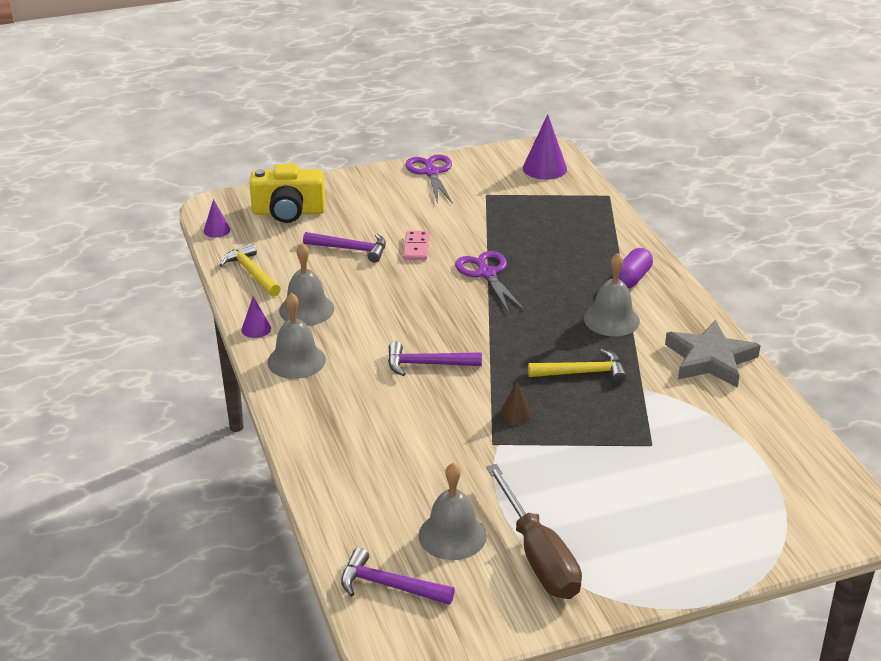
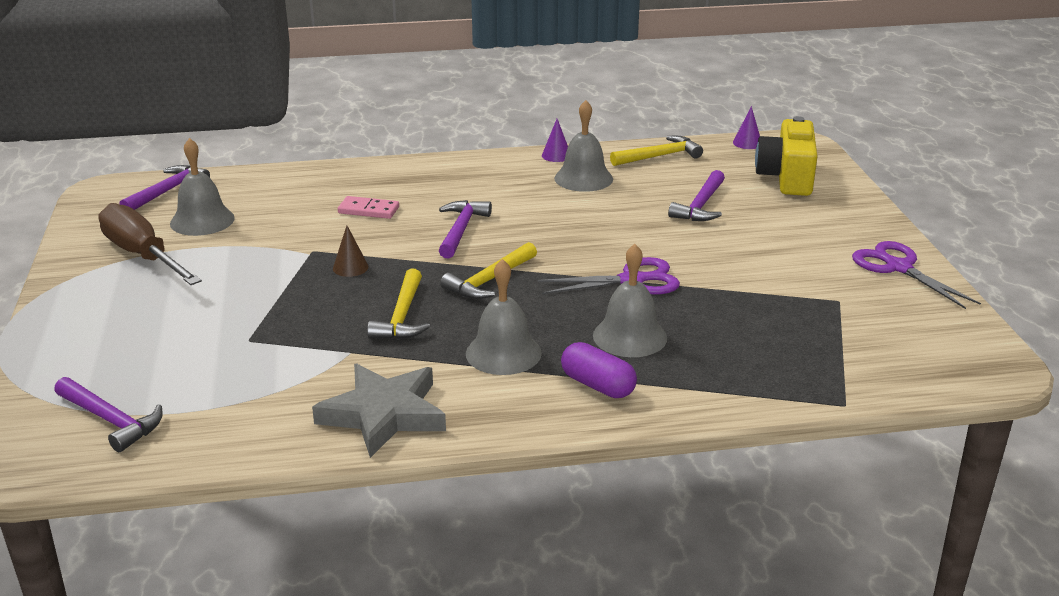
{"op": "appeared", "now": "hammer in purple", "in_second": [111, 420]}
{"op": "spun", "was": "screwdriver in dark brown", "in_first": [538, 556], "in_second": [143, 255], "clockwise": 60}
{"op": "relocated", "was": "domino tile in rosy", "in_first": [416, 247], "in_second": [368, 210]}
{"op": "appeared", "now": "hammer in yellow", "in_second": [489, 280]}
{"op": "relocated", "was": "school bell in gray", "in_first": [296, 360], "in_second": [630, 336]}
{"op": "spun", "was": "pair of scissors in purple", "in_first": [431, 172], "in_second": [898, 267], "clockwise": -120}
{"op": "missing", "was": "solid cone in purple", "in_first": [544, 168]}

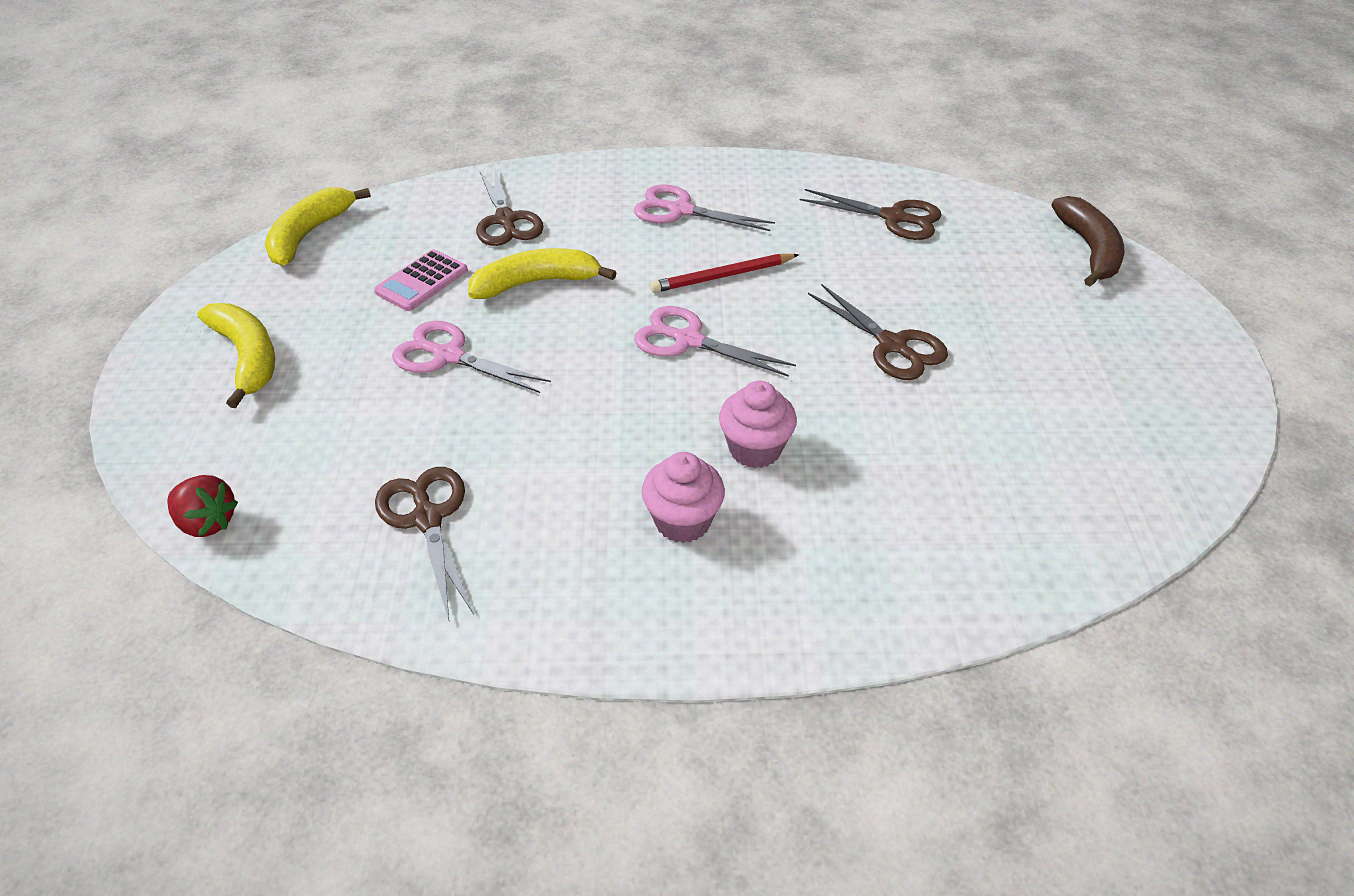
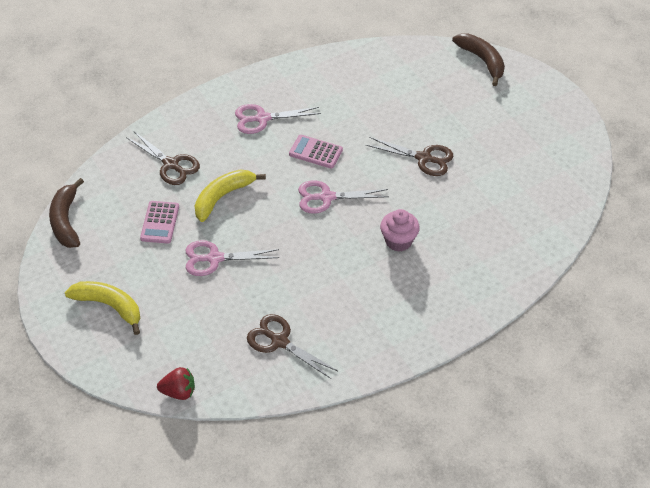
{"op": "colour", "was": "banana in yellow", "now": "banana in dark brown", "in_first": [309, 234], "in_second": [66, 221]}
{"op": "exchanged", "was": "wooden pencil in red", "now": "pocket calculator in rosy", "in_first": [722, 276], "in_second": [315, 152]}
{"op": "missing", "was": "fairy cake in rosy", "in_first": [682, 521]}
{"op": "missing", "was": "pair of scissors in dark brown", "in_first": [894, 218]}

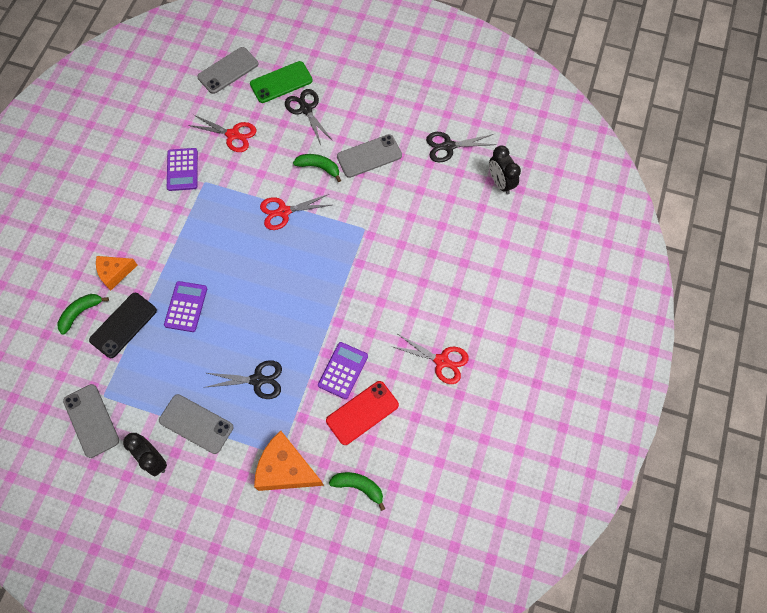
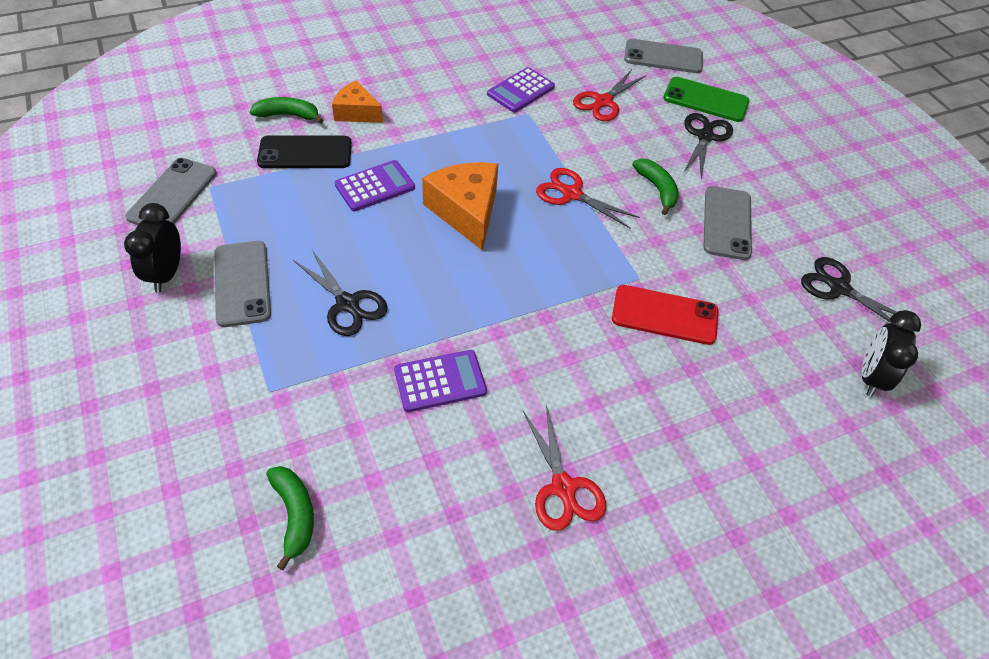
{"op": "relocated", "was": "cheese wedge in orange-coloured", "in_first": [286, 469], "in_second": [466, 211]}
{"op": "spun", "was": "pair of scissors in red", "in_first": [233, 135], "in_second": [603, 102], "clockwise": 60}
{"op": "relocated", "was": "phone in red", "in_first": [362, 413], "in_second": [664, 315]}
{"op": "spun", "was": "phone in gray", "in_first": [369, 156], "in_second": [727, 223], "clockwise": 75}

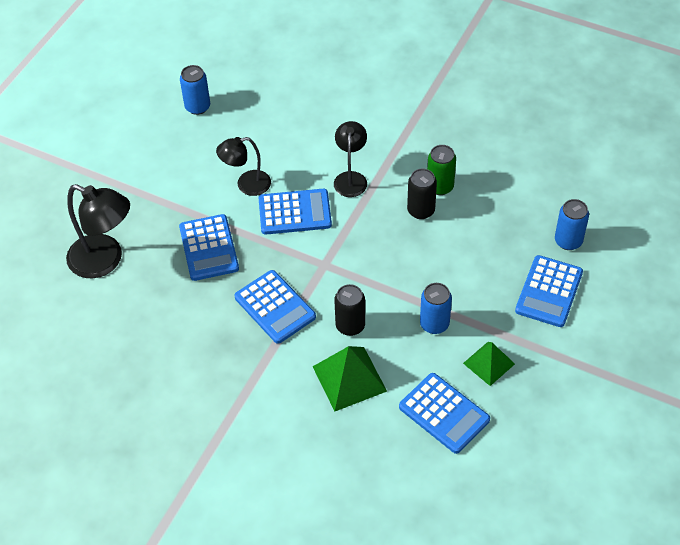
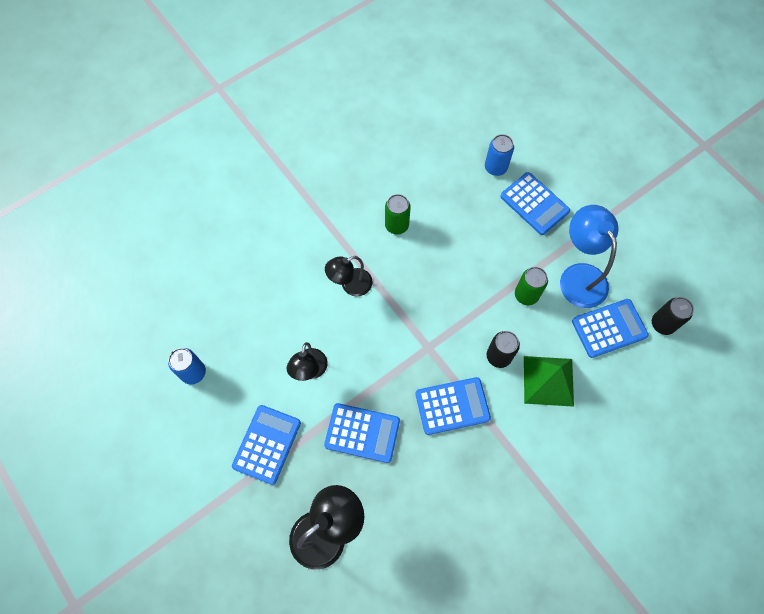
{"op": "relocated", "was": "pocket calculator in blue", "in_first": [295, 212], "in_second": [267, 444]}
{"op": "spun", "was": "desk lamp in jet-black", "in_first": [351, 178], "in_second": [350, 285], "clockwise": -60}
{"op": "colour", "was": "tin in blue", "now": "tin in leaf-green", "in_first": [434, 324], "in_second": [526, 295]}
{"op": "exchanged", "was": "pyramid in leaf-green", "now": "desk lamp in blue", "in_first": [489, 363], "in_second": [579, 276]}
{"op": "relocated", "was": "tin in jet-black", "in_first": [421, 210], "in_second": [662, 324]}

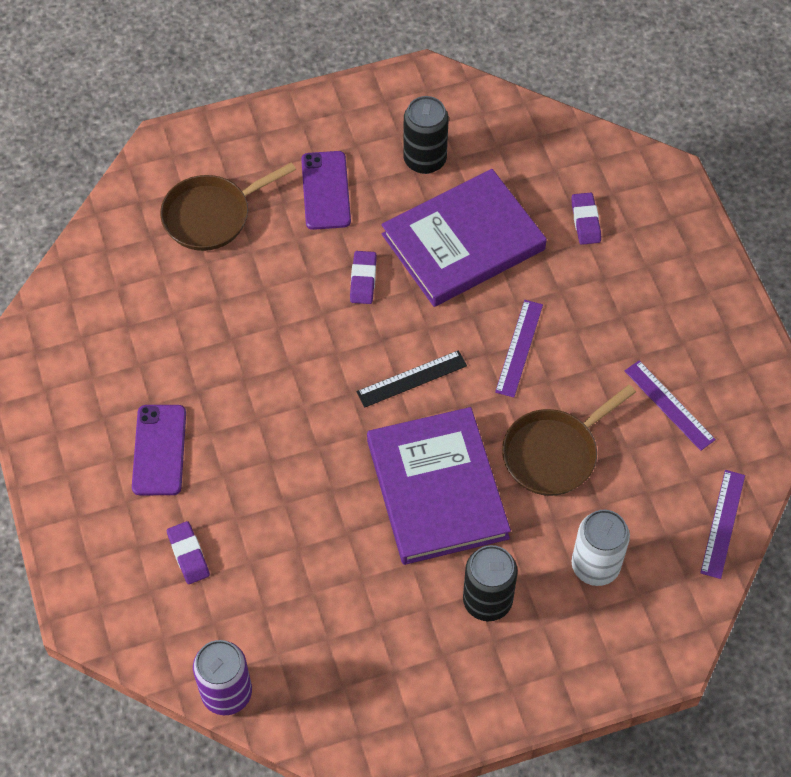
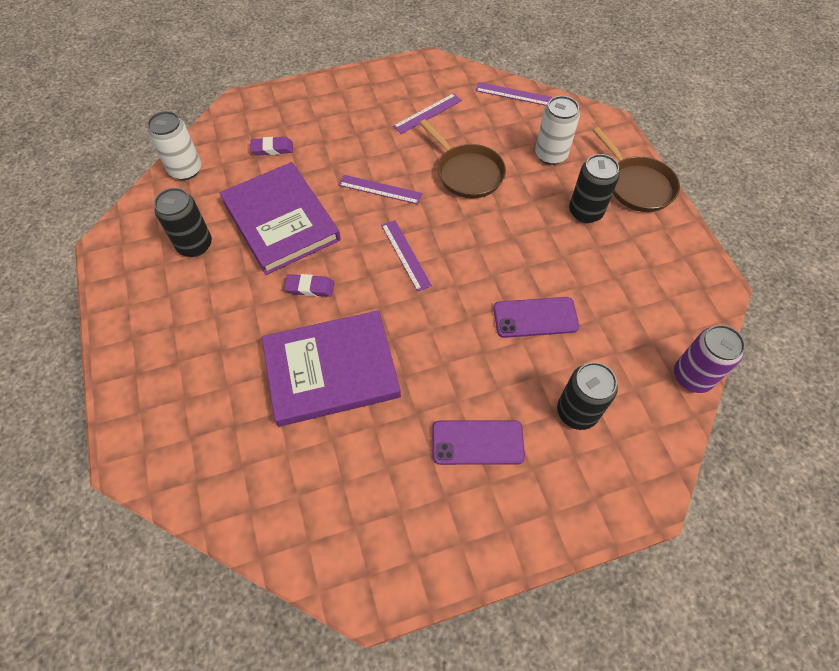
{"op": "appeared", "now": "tin in white", "in_second": [185, 170]}
{"op": "relocated", "was": "book in purple", "in_first": [437, 489], "in_second": [331, 370]}
{"op": "colour", "was": "measuring stick in jet-black", "now": "measuring stick in purple", "in_first": [411, 379], "in_second": [405, 255]}
{"op": "relocated", "was": "phone in purple", "in_first": [326, 190], "in_second": [535, 317]}
{"op": "exchanged", "was": "gum eraser in purple", "now": "tin in jet-black", "in_first": [188, 555], "in_second": [577, 412]}
{"op": "relocated", "was": "skillet in dark brown", "in_first": [212, 215], "in_second": [637, 185]}

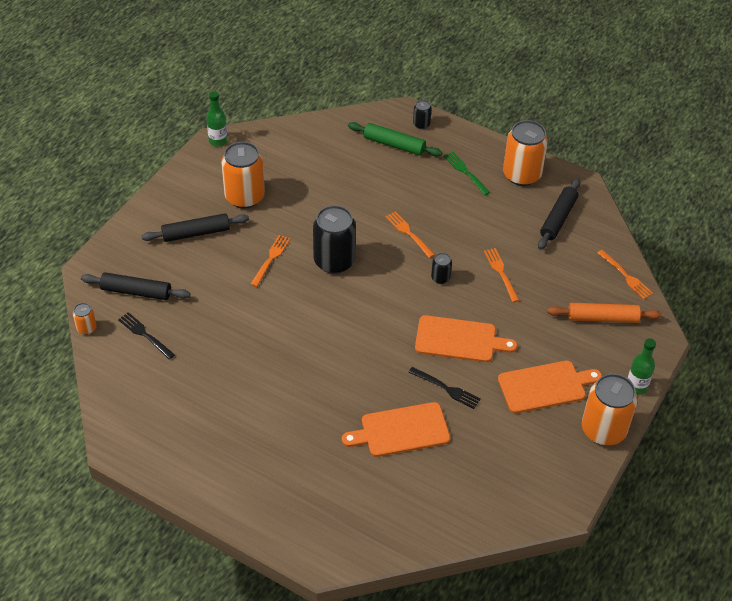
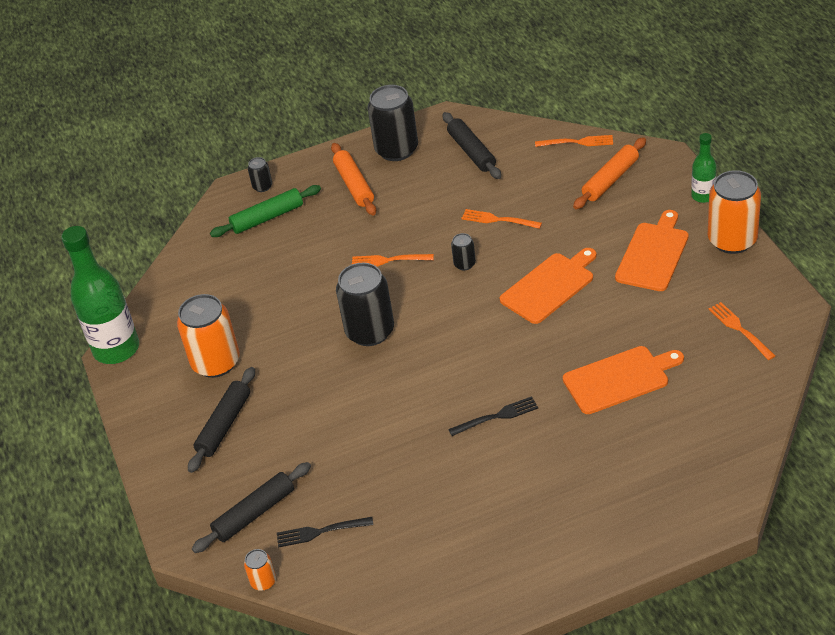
{"op": "size", "was": "bottle in leaf-green", "in_first": [218, 141], "in_second": [116, 349], "ratio": 1.97}
{"op": "exchanged", "was": "dinner fork in leaf-green", "now": "dough roller in orange-coloured", "in_first": [465, 172], "in_second": [354, 185]}
{"op": "colour", "was": "tin in orange-coloured", "now": "tin in jet-black", "in_first": [521, 175], "in_second": [396, 150]}
{"op": "relocated", "was": "dinner fork in jet-black", "in_first": [446, 388], "in_second": [496, 416]}
{"op": "spun", "was": "cutting board in orange-coloured", "in_first": [401, 430], "in_second": [619, 379], "clockwise": -135}
{"op": "relocated", "was": "dinner fork in orange-coloured", "in_first": [271, 259], "in_second": [740, 329]}

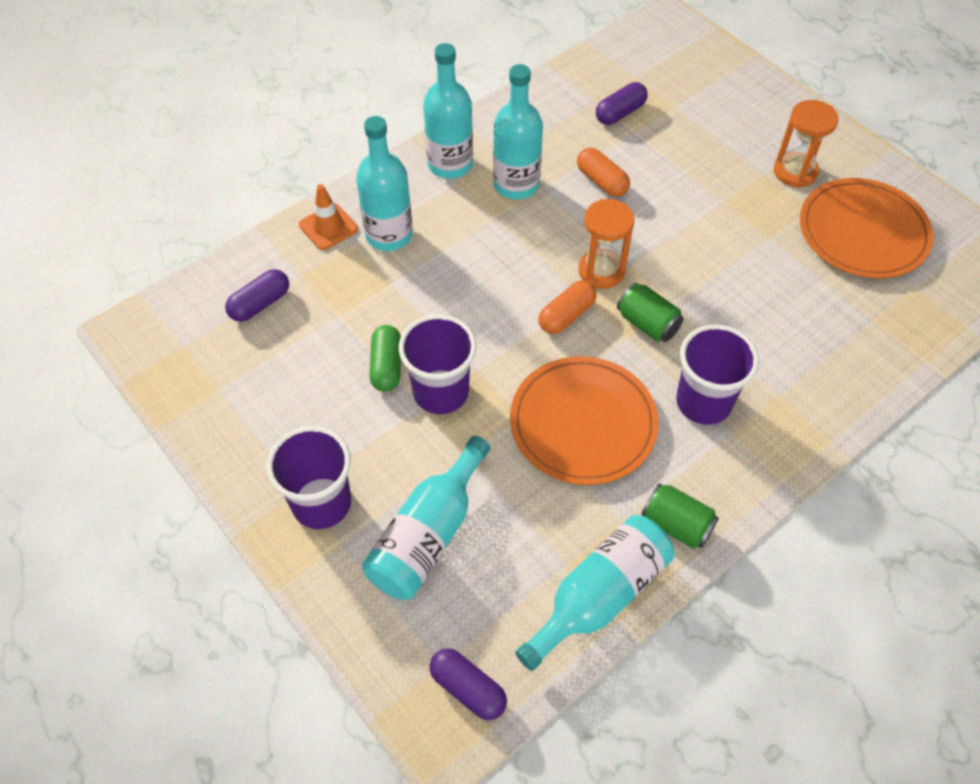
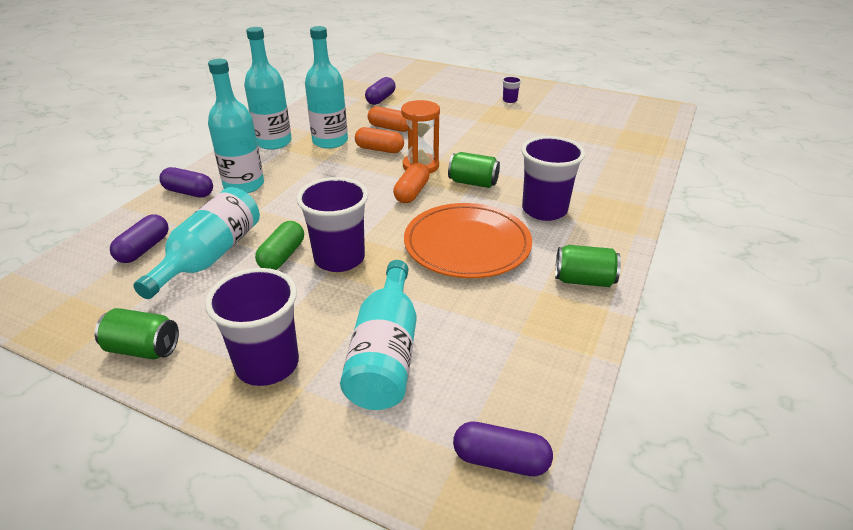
{"op": "appeared", "now": "tin in leaf-green", "in_second": [143, 349]}
{"op": "relocated", "was": "bottle in turquoise", "in_first": [599, 596], "in_second": [210, 256]}
{"op": "exchanged", "was": "road cone in orange-coloured", "now": "pill shape in purple", "in_first": [328, 227], "in_second": [189, 192]}
{"op": "spun", "was": "pill shape in leaf-green", "in_first": [387, 366], "in_second": [282, 256], "clockwise": 45}
{"op": "appeared", "now": "pill shape in orange-coloured", "in_second": [379, 149]}
{"op": "exchanged", "was": "sandglass in orange-coloured", "now": "tumbler in purple", "in_first": [795, 171], "in_second": [510, 100]}
{"op": "missing", "was": "flat dish in orange-coloured", "in_first": [863, 232]}

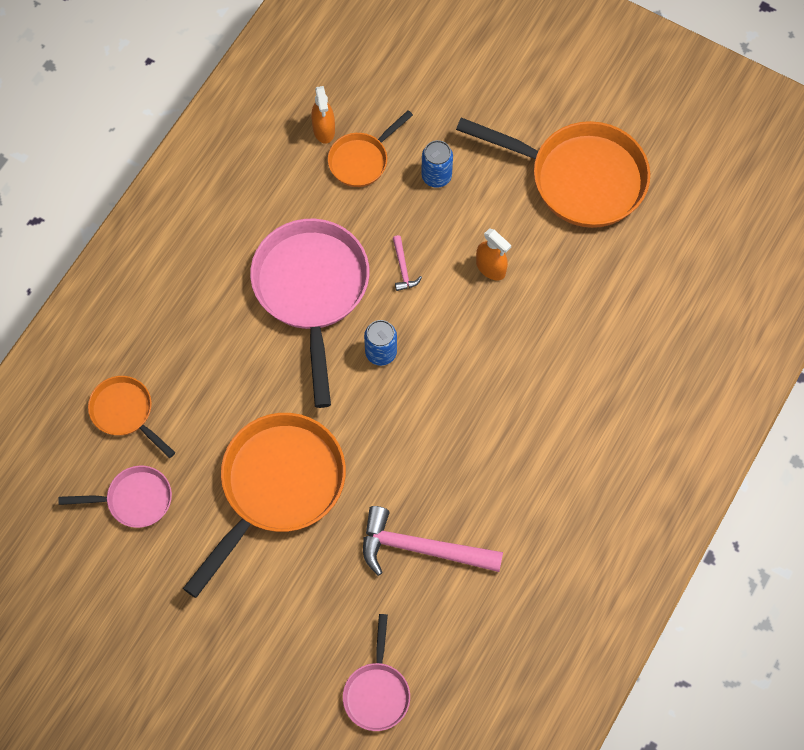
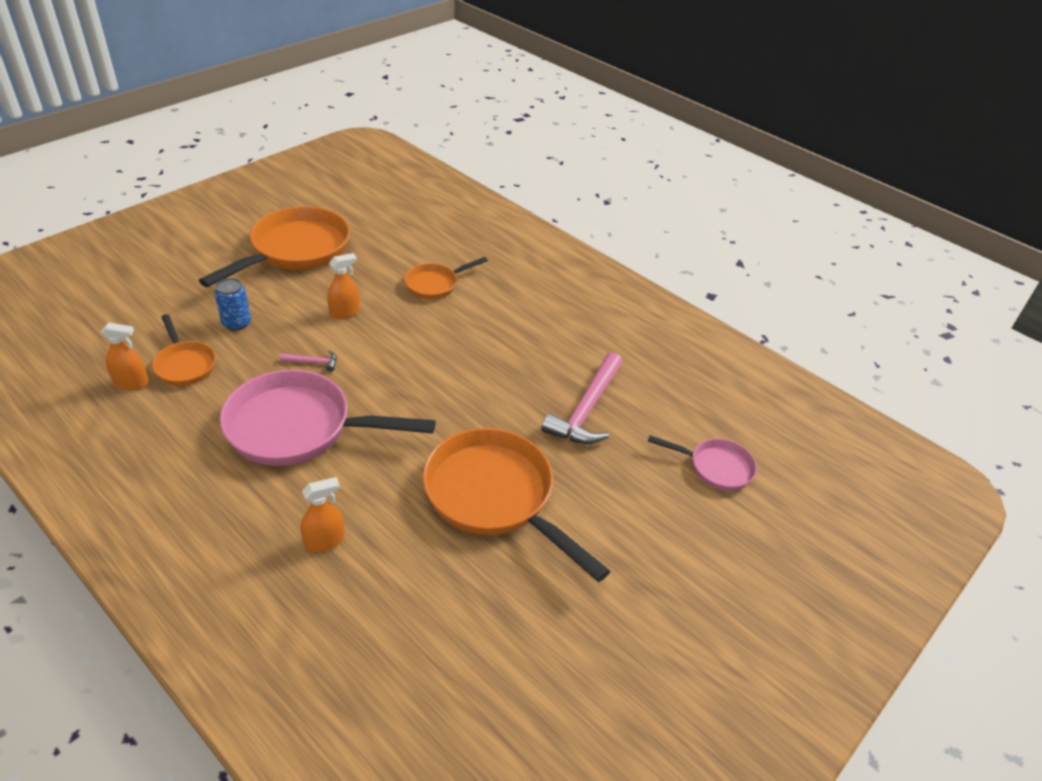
{"op": "appeared", "now": "spray cleaner in orange-coloured", "in_second": [325, 541]}
{"op": "relocated", "was": "skillet in orange-coloured", "in_first": [125, 413], "in_second": [435, 284]}
{"op": "missing", "was": "skillet in rosy", "in_first": [134, 500]}
{"op": "missing", "was": "tin in blue", "in_first": [381, 352]}

